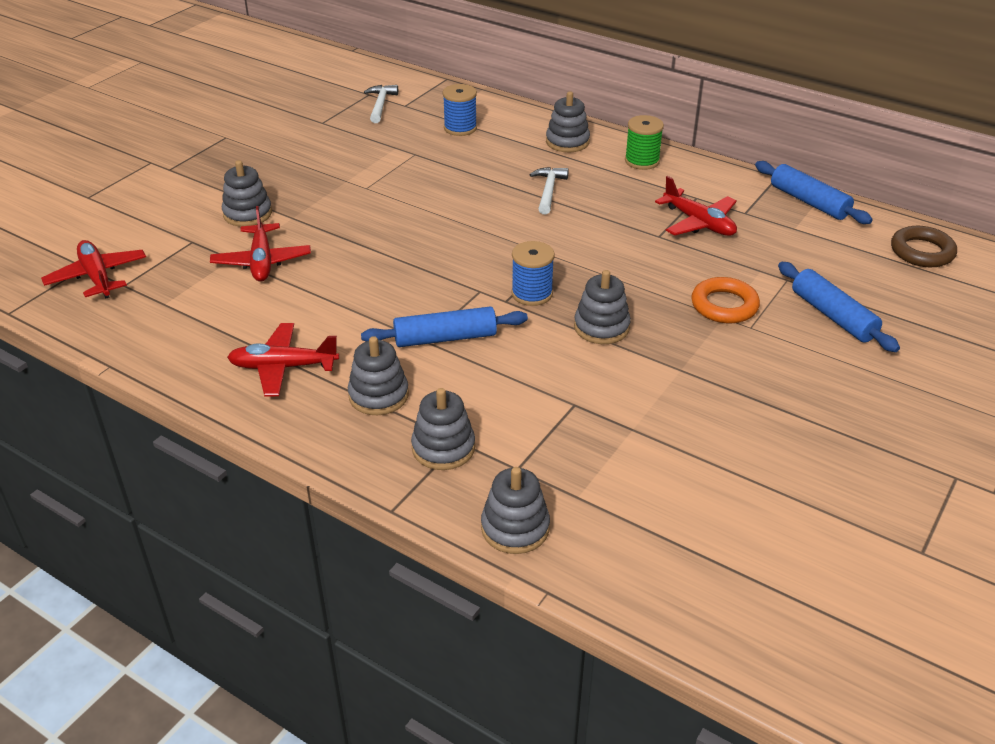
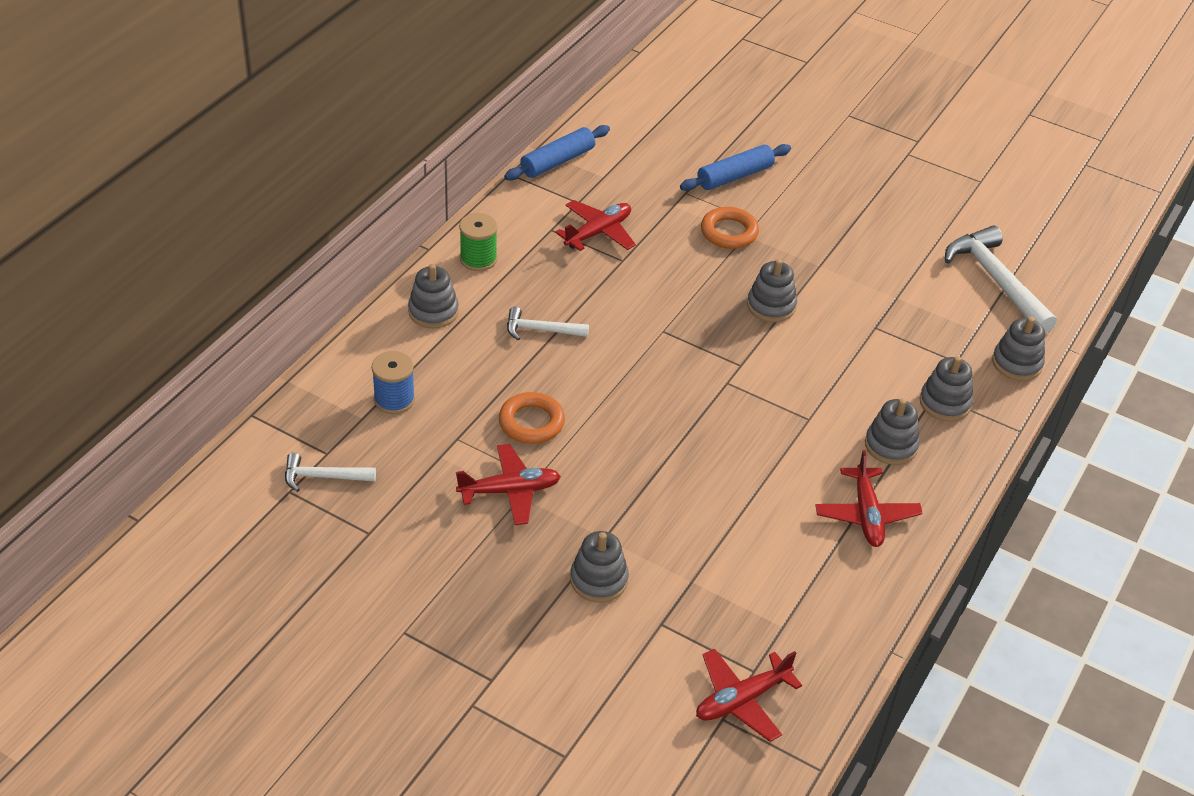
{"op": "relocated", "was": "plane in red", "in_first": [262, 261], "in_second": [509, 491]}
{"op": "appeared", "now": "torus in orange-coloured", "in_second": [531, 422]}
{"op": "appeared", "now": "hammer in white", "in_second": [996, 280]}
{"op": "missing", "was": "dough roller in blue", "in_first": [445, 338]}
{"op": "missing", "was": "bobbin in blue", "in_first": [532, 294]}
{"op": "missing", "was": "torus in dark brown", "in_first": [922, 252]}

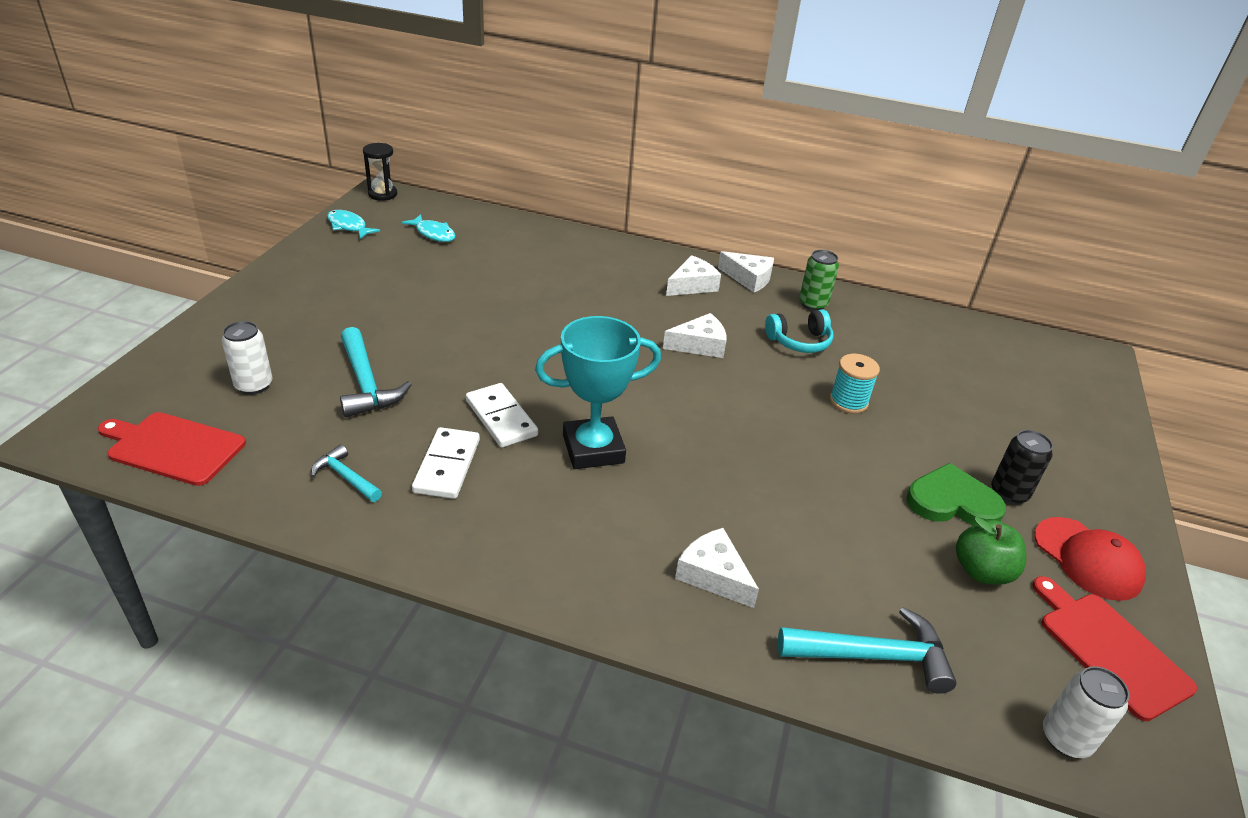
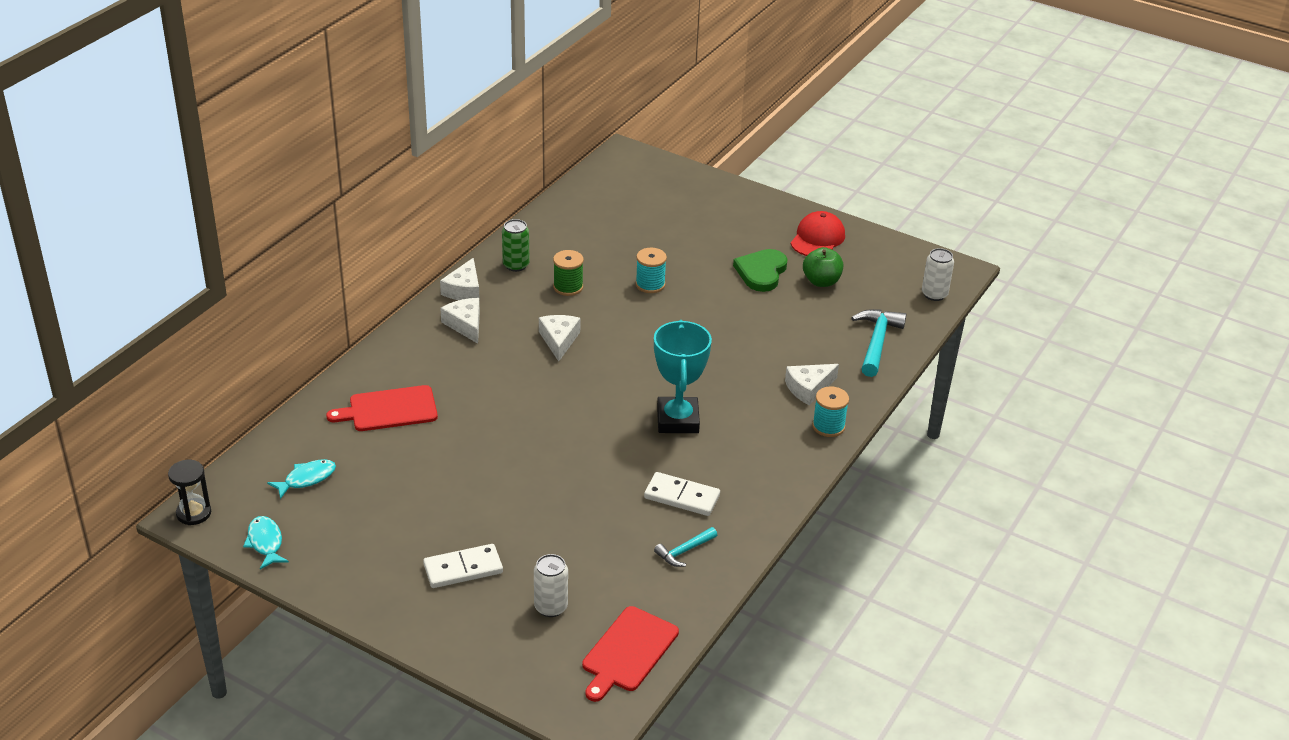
{"op": "spun", "was": "toy fish in turquoise", "in_first": [348, 226], "in_second": [265, 542], "clockwise": 105}
{"op": "relocated", "was": "cutting board in red", "in_first": [1110, 649], "in_second": [389, 409]}
{"op": "relocated", "was": "domino tile in white", "in_first": [501, 418], "in_second": [463, 569]}
{"op": "spun", "was": "cheese wedge in white", "in_first": [749, 278], "in_second": [464, 290], "clockwise": 150}
{"op": "exchanged", "was": "headset in turquoise", "now": "bobbin in leaf-green", "in_first": [799, 341], "in_second": [568, 287]}
{"op": "spun", "was": "peaked cap in red", "in_first": [1087, 559], "in_second": [817, 238], "clockwise": -45}
{"op": "appeared", "now": "bobbin in turquoise", "in_second": [828, 426]}
{"op": "missing", "was": "hammer in turquoise", "in_first": [366, 384]}
{"op": "missing", "was": "tin in jet-black", "in_first": [1009, 493]}

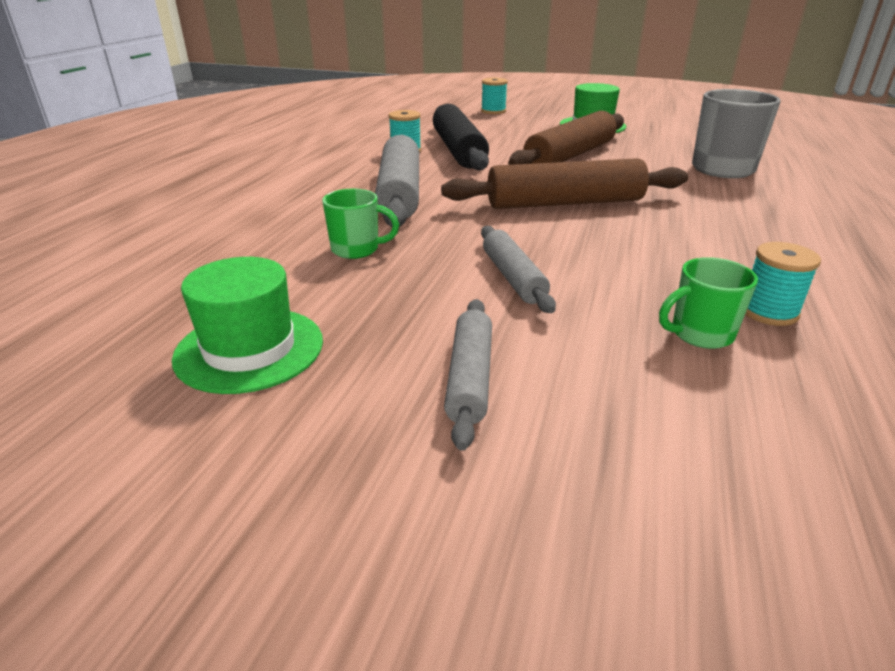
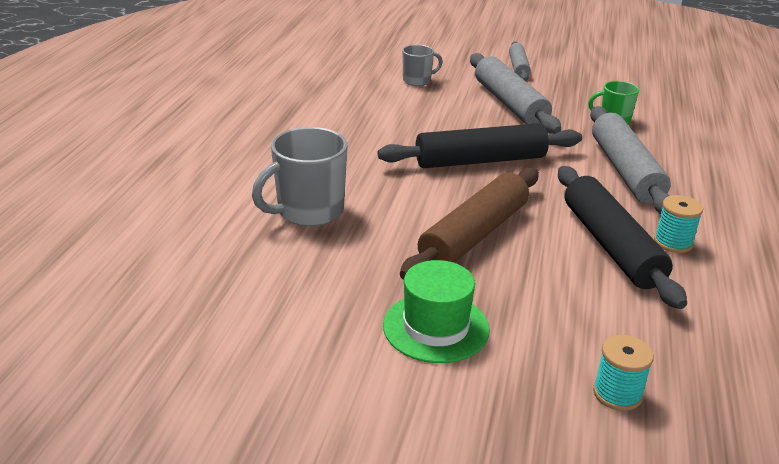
{"op": "colour", "was": "dough roller in dark brown", "now": "dough roller in jet-black", "in_first": [564, 203], "in_second": [480, 161]}
{"op": "colour", "was": "coffee mug in leaf-green", "now": "coffee mug in gray", "in_first": [700, 334], "in_second": [418, 81]}
{"op": "size", "was": "dough roller in gray", "in_first": [513, 277], "in_second": [509, 104], "ratio": 1.76}
{"op": "missing", "was": "hat in leaf-green", "in_first": [249, 349]}
{"op": "missing", "was": "bobbin in turquoise", "in_first": [768, 312]}

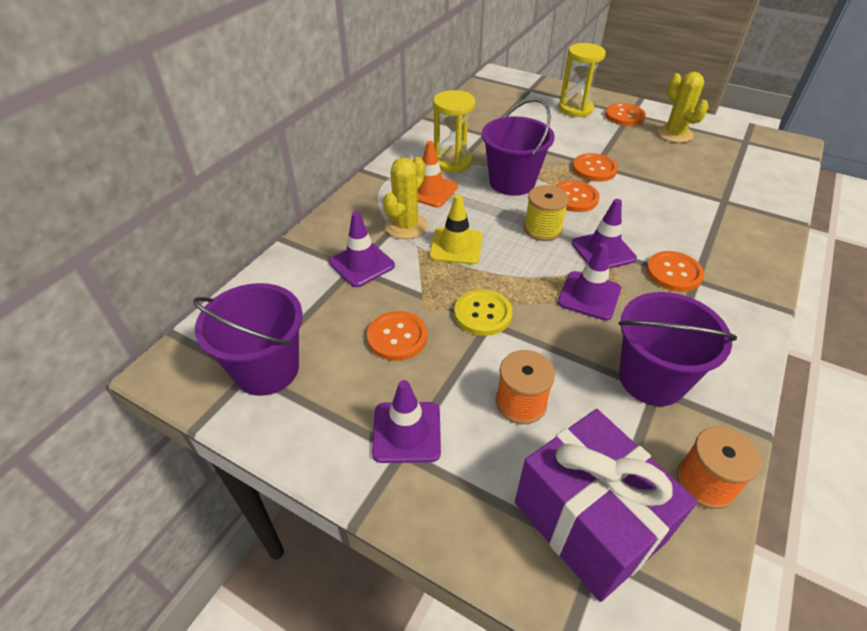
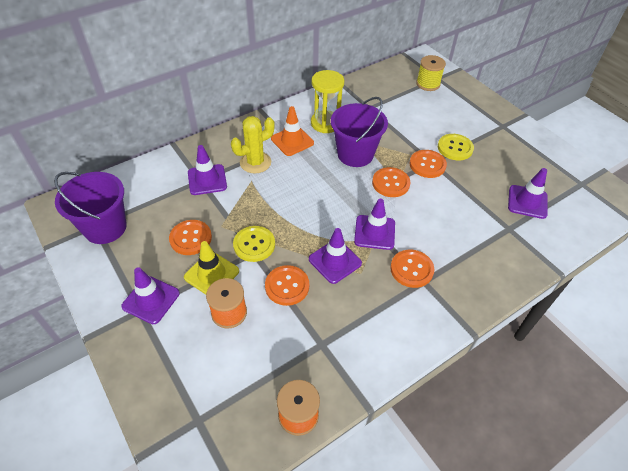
{"op": "relocated", "was": "road cone in yellow", "in_first": [456, 246], "in_second": [211, 274]}
{"op": "relocated", "was": "shirt button in orange-coloured", "in_first": [624, 116], "in_second": [287, 286]}
{"op": "relocated", "was": "bobbin in yellow", "in_first": [542, 229], "in_second": [428, 84]}
{"op": "appeared", "now": "shirt button in yellow", "in_second": [455, 148]}
{"op": "appeared", "now": "road cone in purple", "in_second": [527, 202]}
{"op": "missing", "was": "gift in purple", "in_first": [588, 521]}
{"op": "missing", "was": "sandglass in yellow", "in_first": [575, 109]}
{"op": "missing", "was": "pail in purple", "in_first": [652, 379]}
{"op": "missing", "was": "saguaro cactus in yellow", "in_first": [674, 134]}

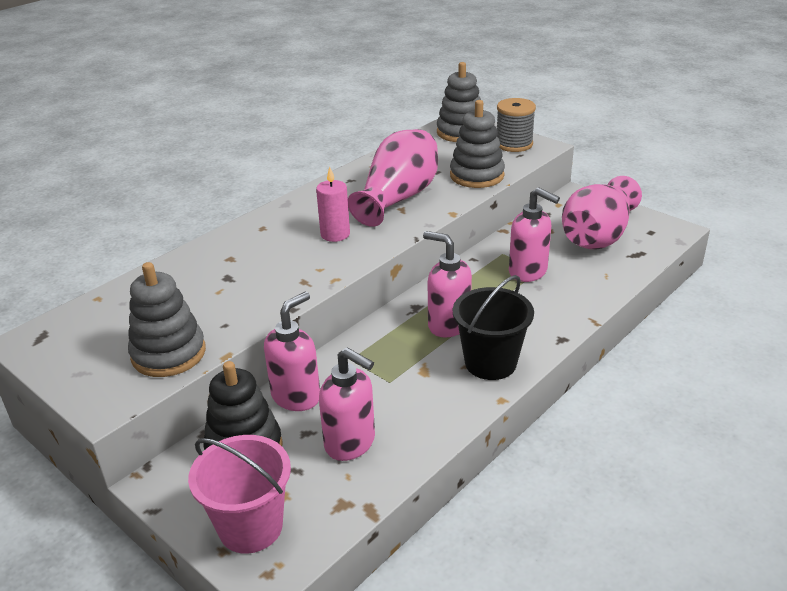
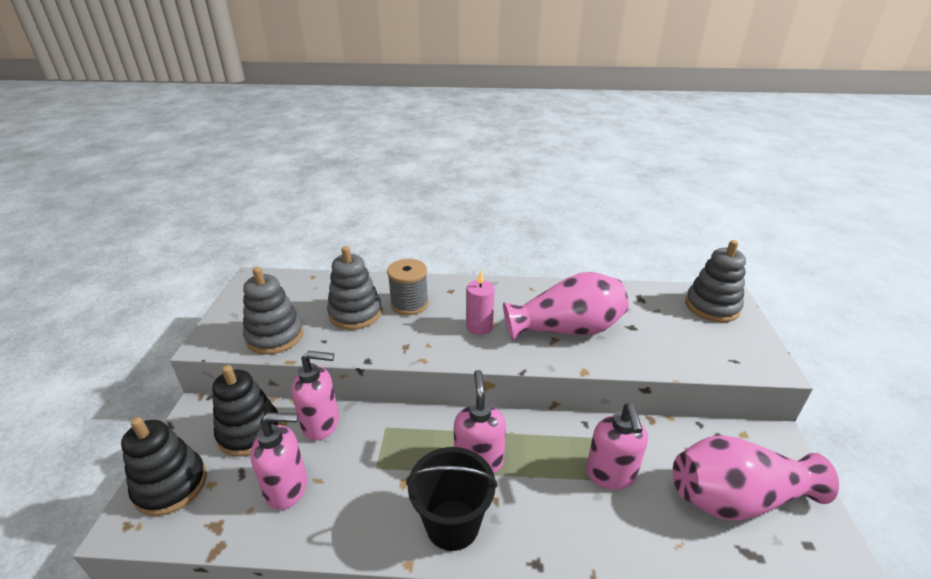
{"op": "exchanged", "was": "pail in rosy", "now": "stacking rings in jet-black", "in_first": [250, 527], "in_second": [171, 485]}
{"op": "spun", "was": "soap pump in rosy", "in_first": [350, 443], "in_second": [287, 488], "clockwise": -90}
{"op": "relocated", "was": "stacking rings in gray", "in_first": [477, 175], "in_second": [355, 313]}
{"op": "relocated", "was": "bobbin in gray", "in_first": [514, 144], "in_second": [409, 304]}

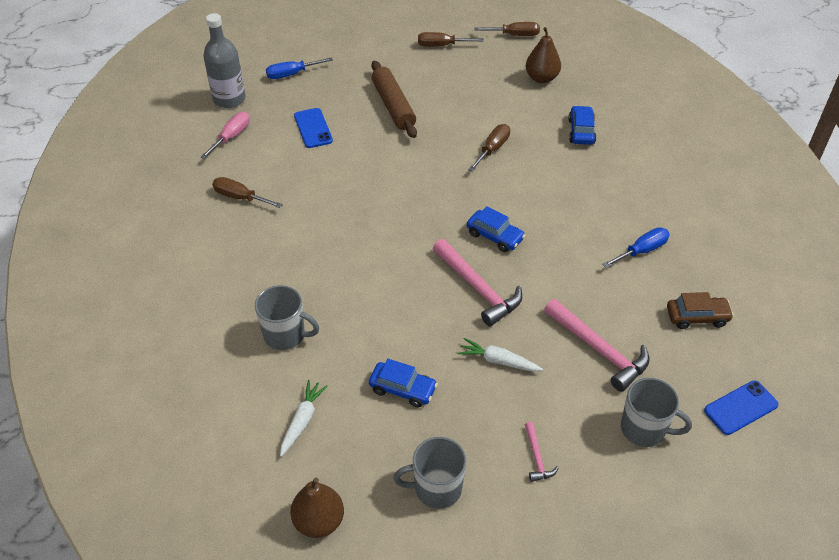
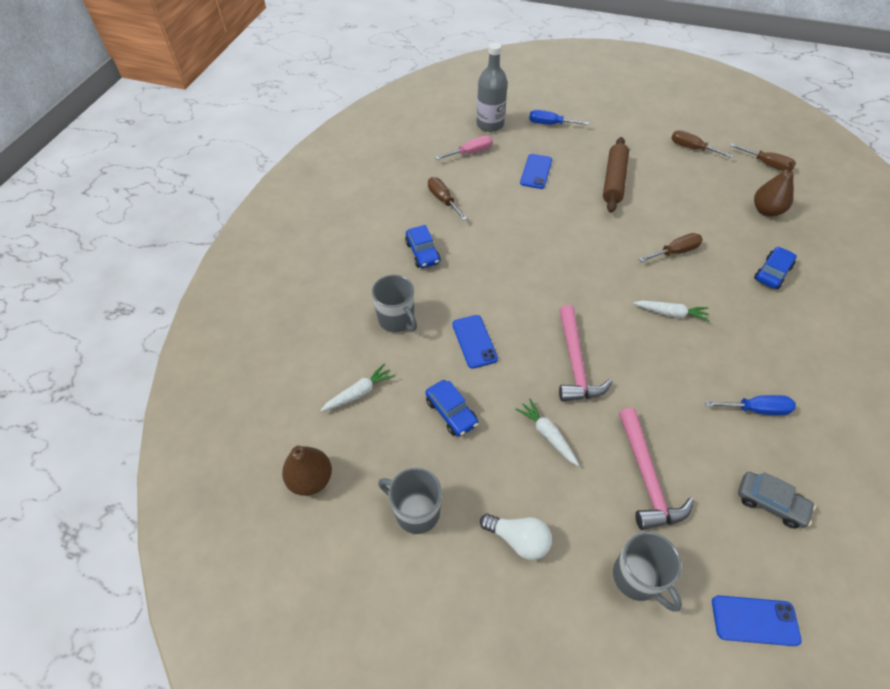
{"op": "relocated", "was": "car in blue", "in_first": [495, 236], "in_second": [422, 253]}
{"op": "appeared", "now": "phone in blue", "in_second": [474, 341]}
{"op": "exchanged", "was": "hammer in rosy", "now": "bulb in white", "in_first": [537, 457], "in_second": [518, 539]}
{"op": "appeared", "now": "carrot in white", "in_second": [670, 313]}
{"op": "colour", "was": "car in dark brown", "now": "car in gray", "in_first": [697, 317], "in_second": [770, 503]}

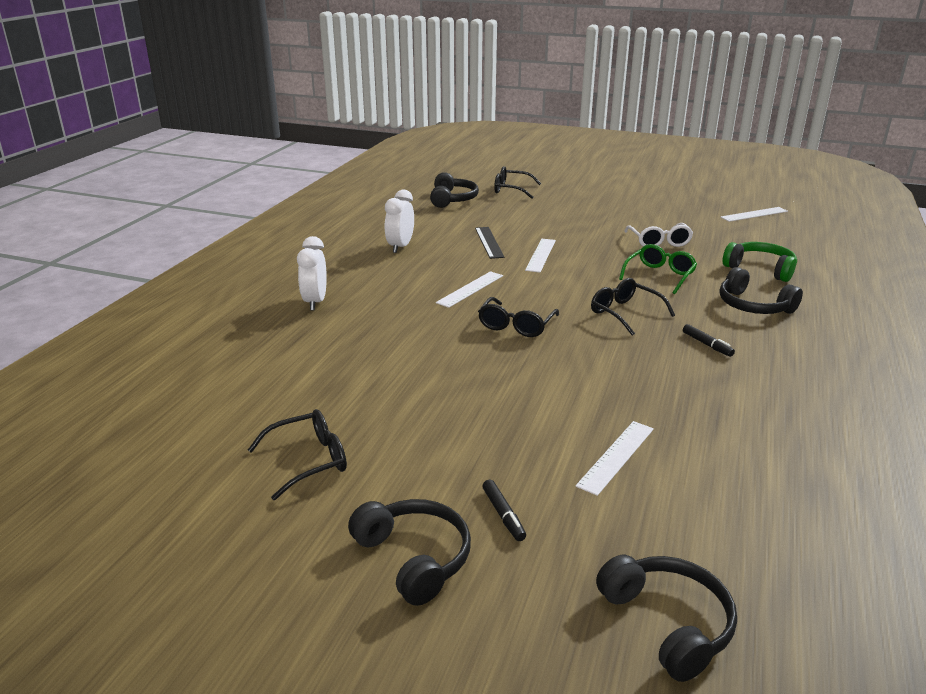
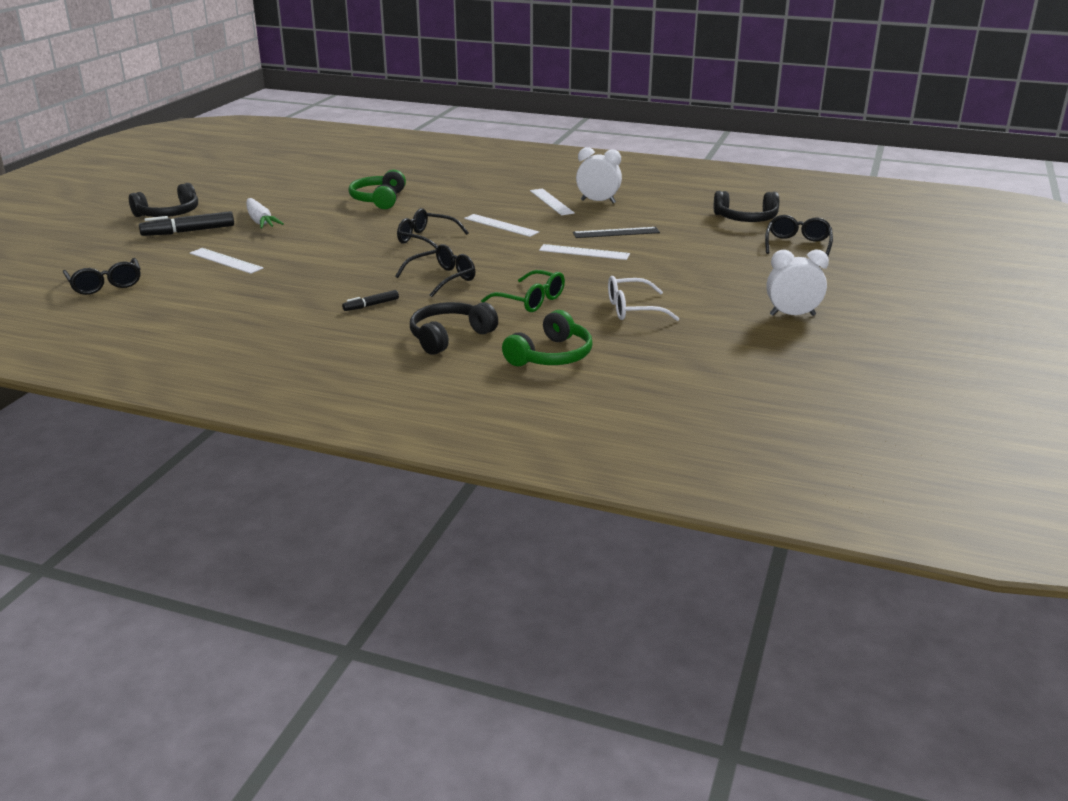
{"op": "relocated", "was": "spectacles in jet-black", "in_first": [308, 461], "in_second": [105, 284]}
{"op": "size", "was": "felt pen in jet-black", "in_first": [503, 515], "in_second": [189, 231], "ratio": 1.8}
{"op": "appeared", "now": "carrot in white", "in_second": [260, 221]}
{"op": "appeared", "now": "headset in leaf-green", "in_second": [379, 199]}
{"op": "relocated", "was": "measuring stick in white", "in_first": [754, 214], "in_second": [551, 202]}
{"op": "relocated", "was": "bedside clock in white", "in_first": [315, 302], "in_second": [792, 315]}
{"op": "missing", "was": "headset in jet-black", "in_first": [668, 623]}

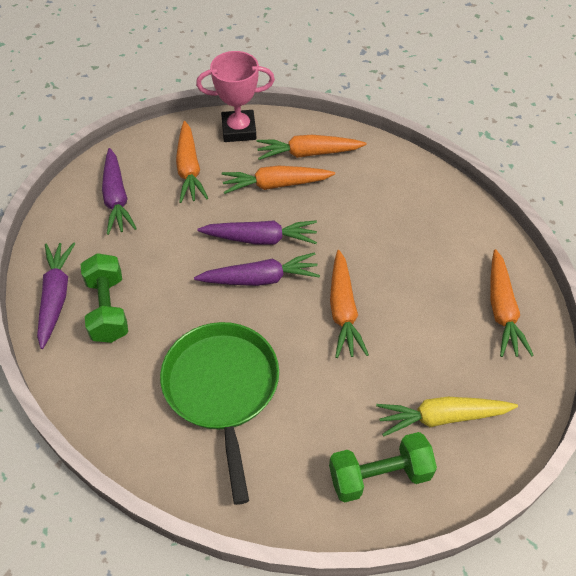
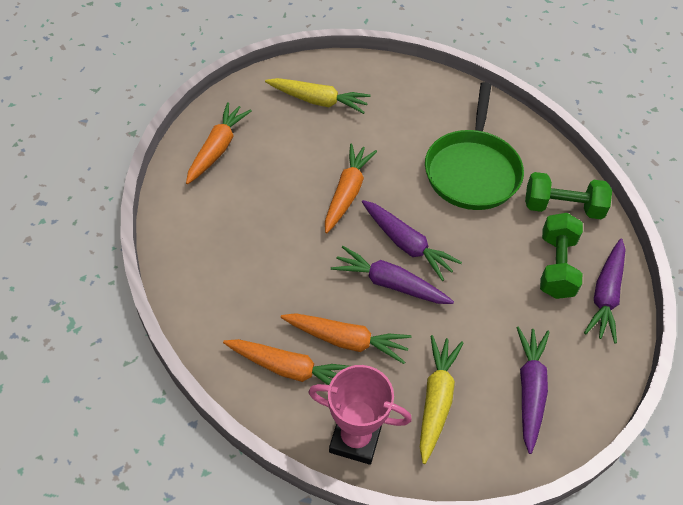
{"op": "spun", "was": "carrot in purple", "in_first": [260, 279], "in_second": [407, 245], "clockwise": -150}
{"op": "colour", "was": "carrot in orange-coloured", "now": "carrot in yellow", "in_first": [189, 169], "in_second": [436, 400]}
{"op": "relocated", "was": "free weight in leaf-green", "in_first": [379, 475], "in_second": [562, 207]}

